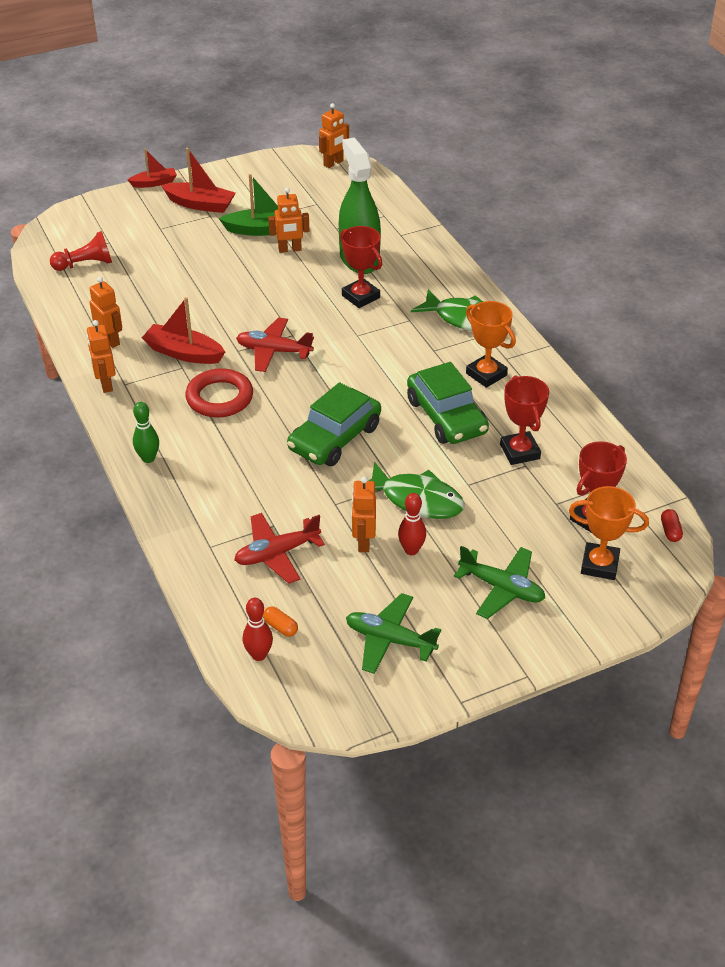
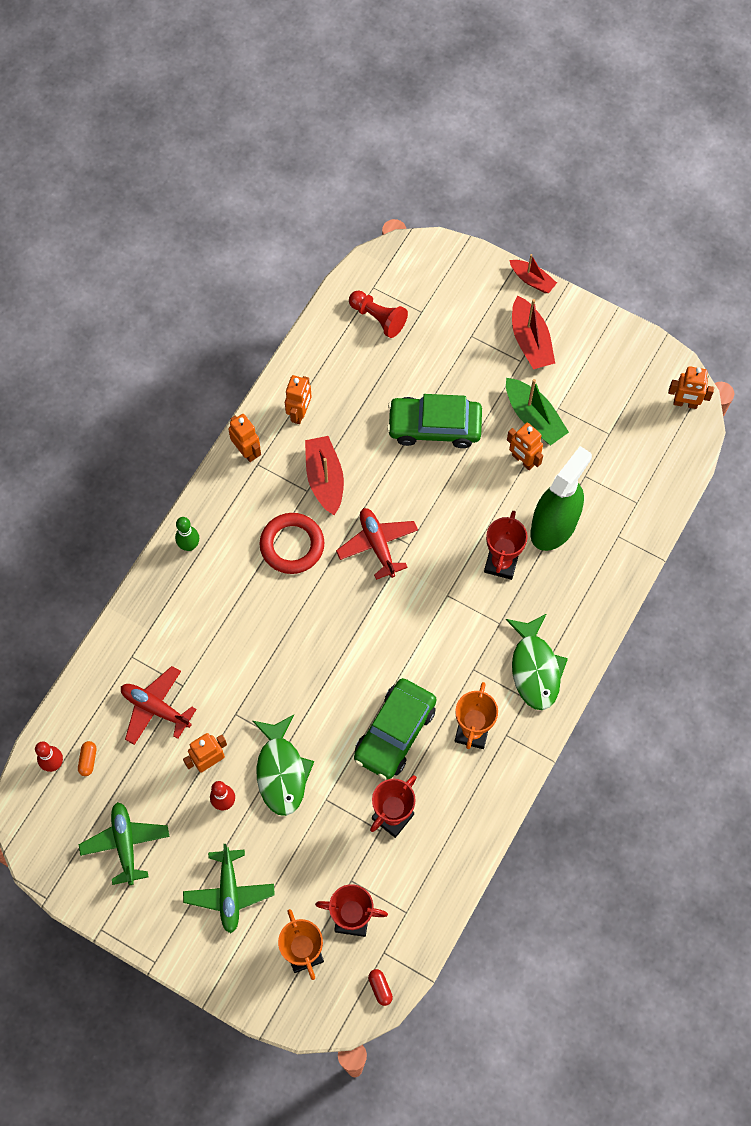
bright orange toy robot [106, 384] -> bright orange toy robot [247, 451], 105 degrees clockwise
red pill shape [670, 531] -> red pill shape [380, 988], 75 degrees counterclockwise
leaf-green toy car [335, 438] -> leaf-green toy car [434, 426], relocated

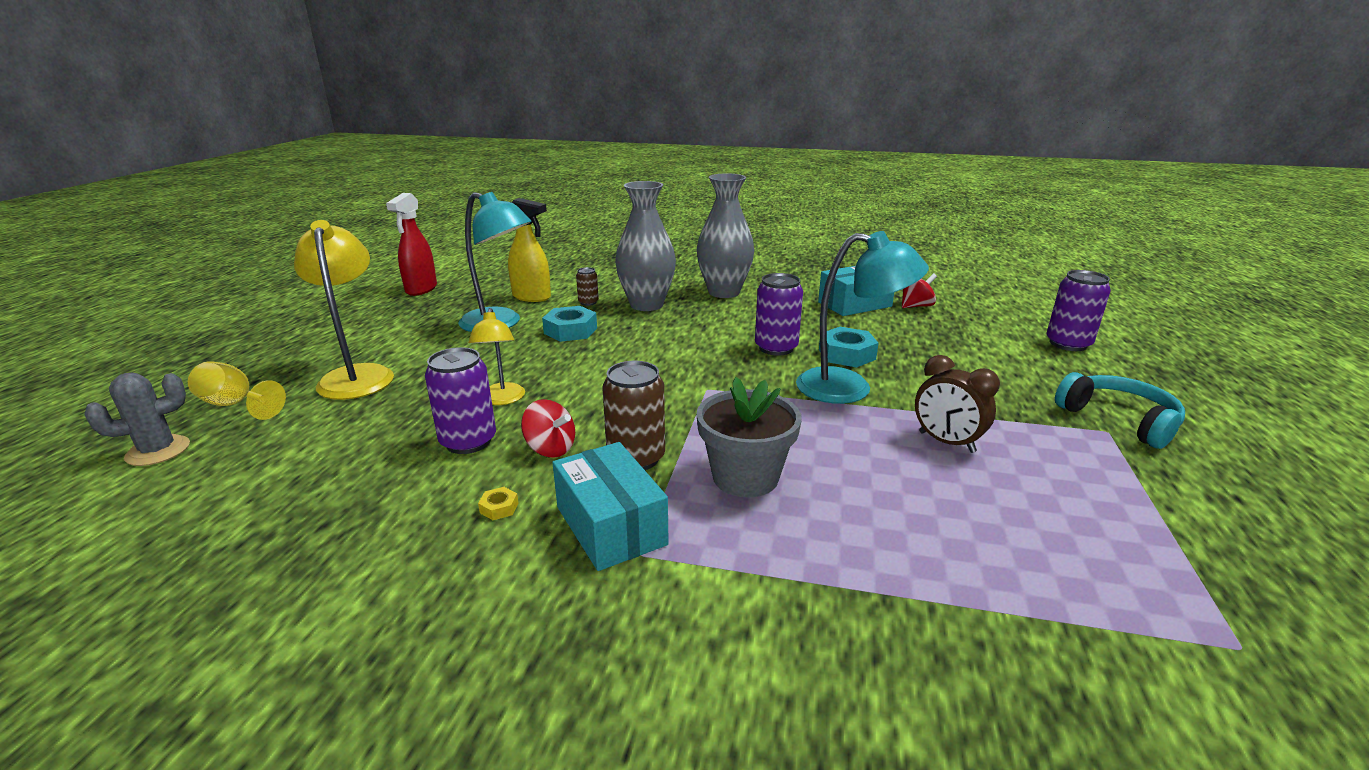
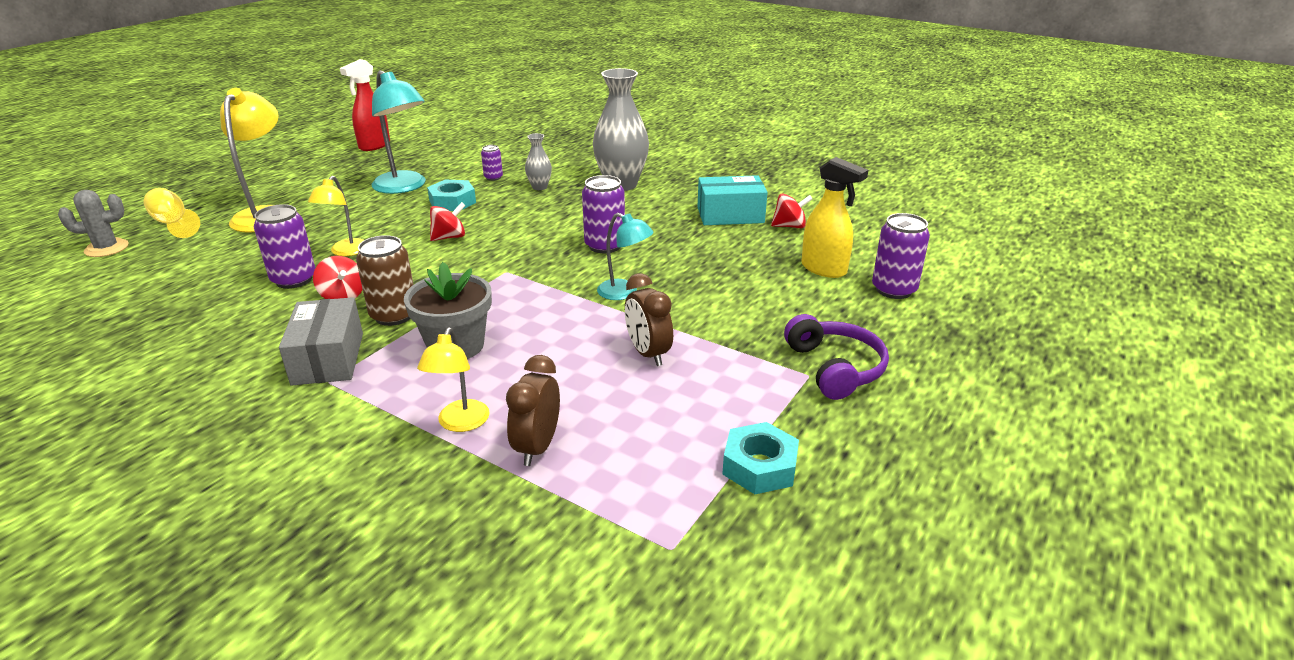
teal package [610, 525] -> grey package [328, 358]
none -> yellow reading lamp [460, 423]
none -> red whirligig [449, 237]
dark brown tin [588, 302] -> royal purple tin [493, 177]
none -> dark brown alarm clock [537, 447]
grey flower vase [646, 305] -> grey flower vase [539, 187], x0.48
teal reading lamp [849, 388] -> teal reading lamp [624, 293], x0.59
teal hex nut [846, 354] -> teal hex nut [759, 466], relocated
teal headphones [1119, 420] -> royal purple headphones [835, 368]
yellow spray cleaner [532, 297] -> yellow spray cleaner [824, 269], relocated
yellow hex nut [499, 508] -> none

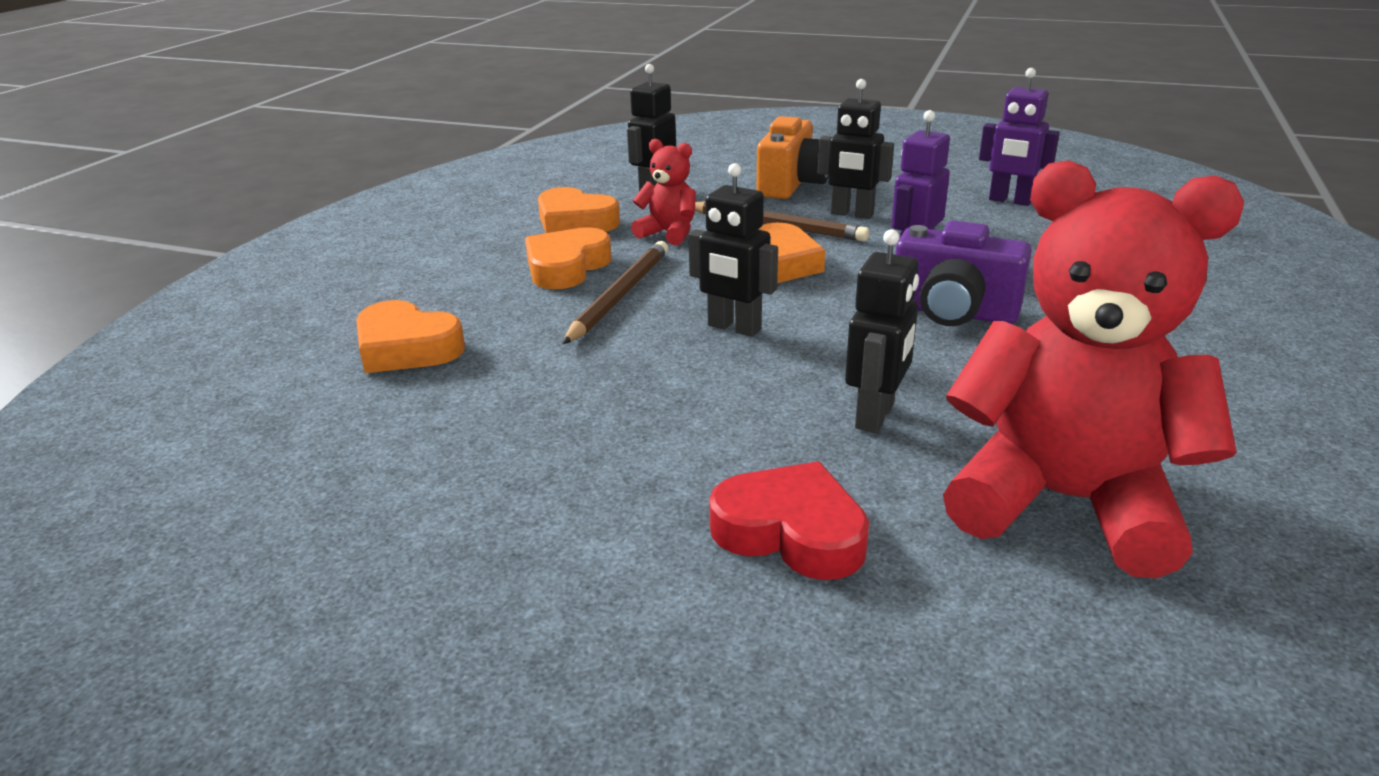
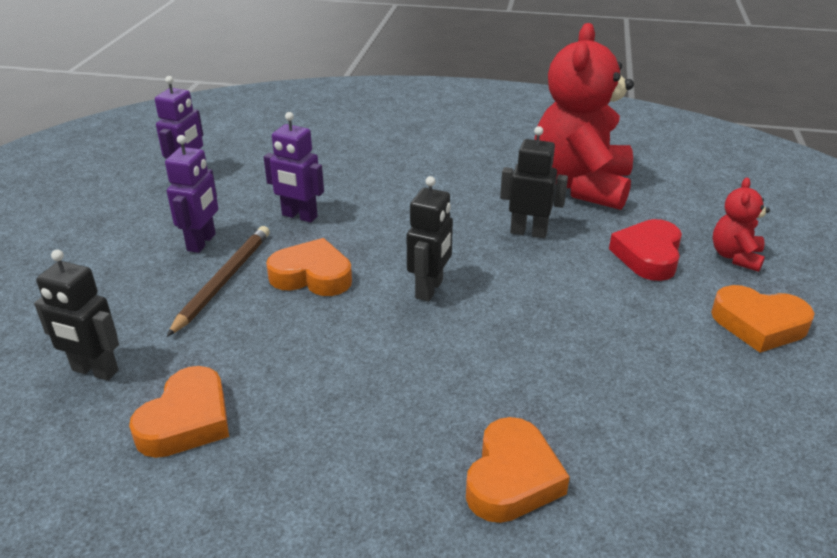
black toy robot [852, 214] -> royal purple toy robot [202, 242]
bright orange love heart [566, 267] -> bright orange love heart [759, 324], relocated
red stuffed bear [668, 233] -> red stuffed bear [735, 257], relocated
dark brown wooden pencil [619, 295] -> none
bright orange compact camera [792, 185] -> none
royal purple compact camera [953, 312] -> none

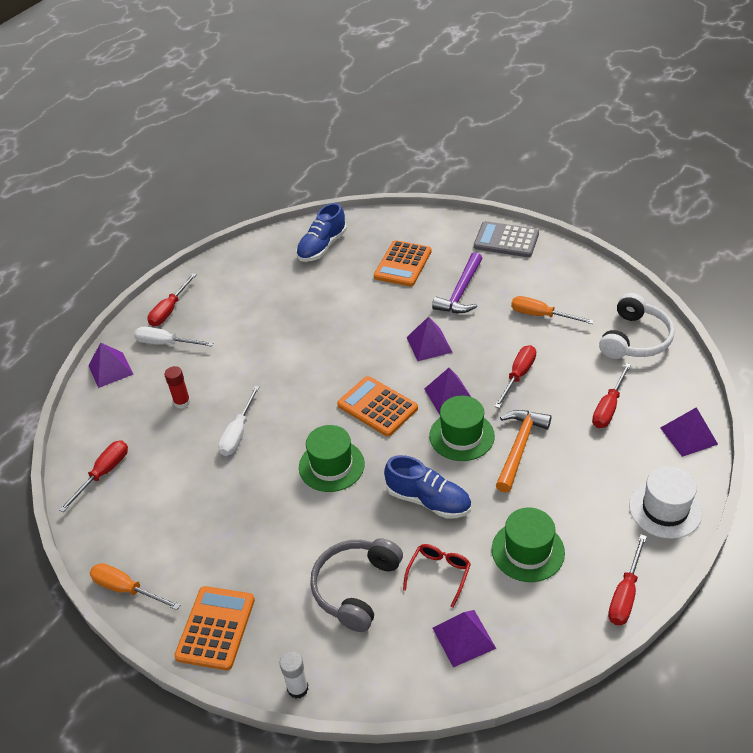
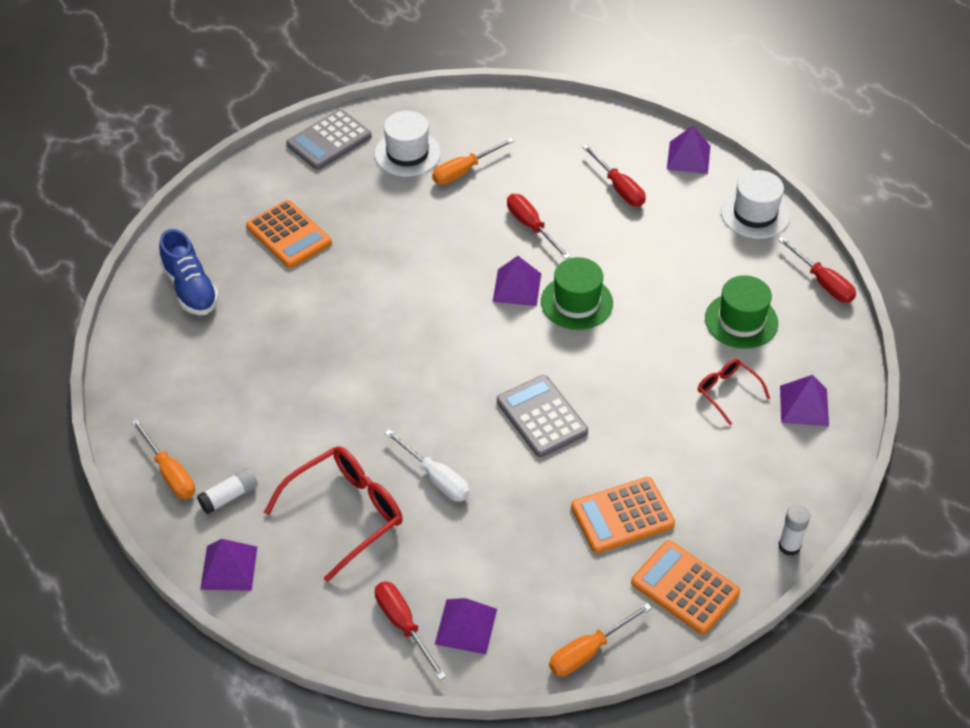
red screwdriver [169, 310] -> bright orange screwdriver [170, 473]
white screwdriver [165, 343] -> white glue [229, 496]
red glue [182, 402] -> red glasses [346, 513]
none -> white tall hat [407, 153]
royal purple solid pyramid [429, 344] -> royal purple solid pyramid [466, 626], relocated
leaf-green tall hat [331, 465] -> grey calculator [541, 417]
bright orange calculator [377, 407] -> bright orange calculator [622, 516], relocated
grey headphones [356, 588] -> none
cobalt sneaker [428, 500] -> none
royal purple hammer [461, 292] -> none
bright orange hammer [519, 447] -> none
white headphones [635, 339] -> none

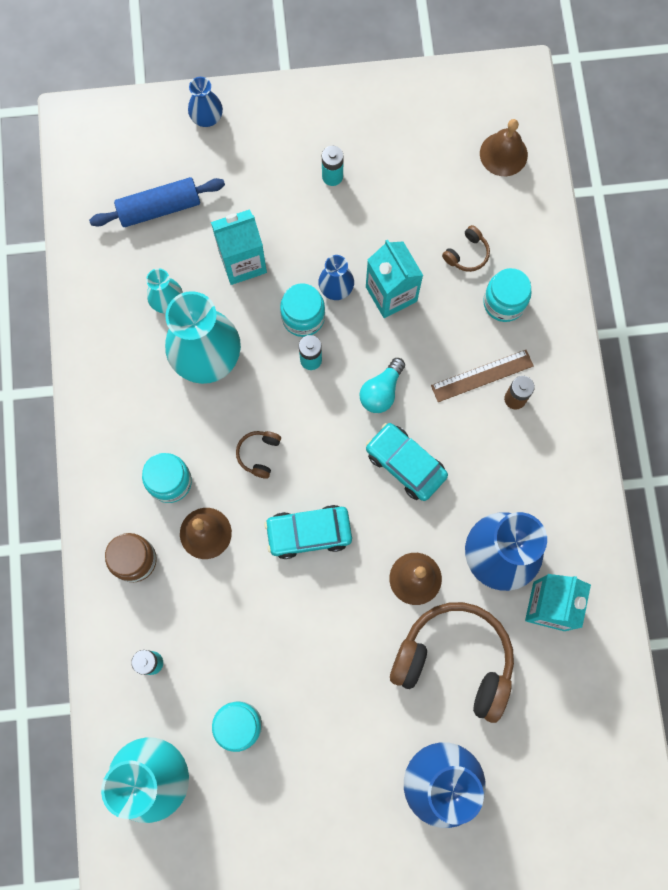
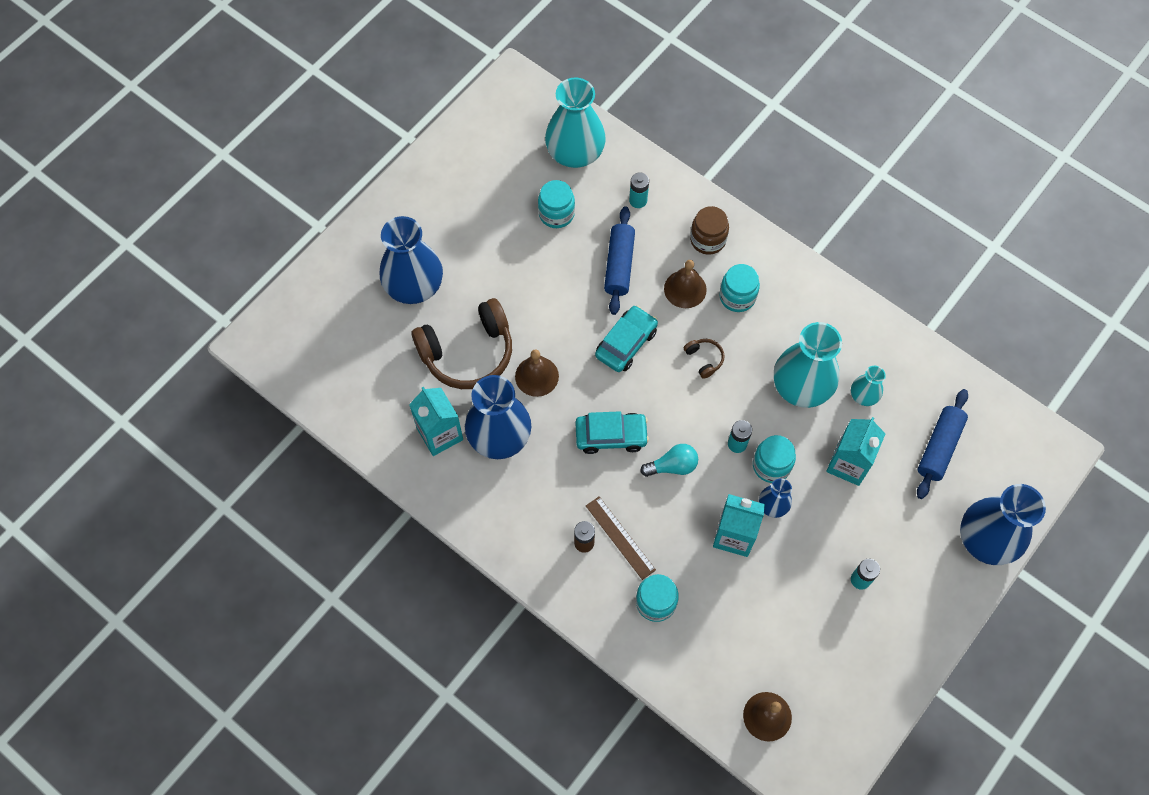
dark brown ruler [482, 376] -> dark brown ruler [620, 537], 60 degrees counterclockwise
none -> cobalt pastry roller [619, 265]
teal lightbulb [381, 391] -> teal lightbulb [672, 466], 90 degrees clockwise
cobalt flower vase [206, 117] -> cobalt flower vase [987, 539], x2.04
dark brown headphones [467, 254] -> none

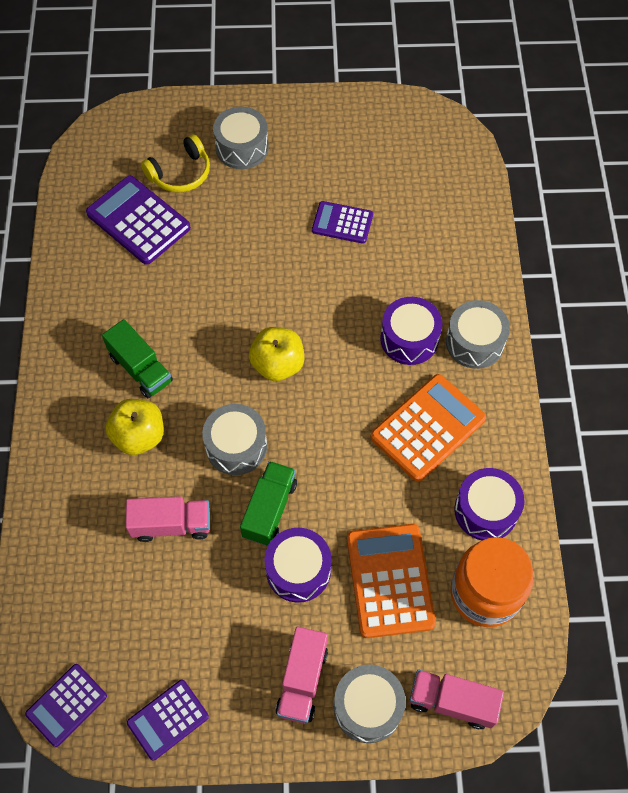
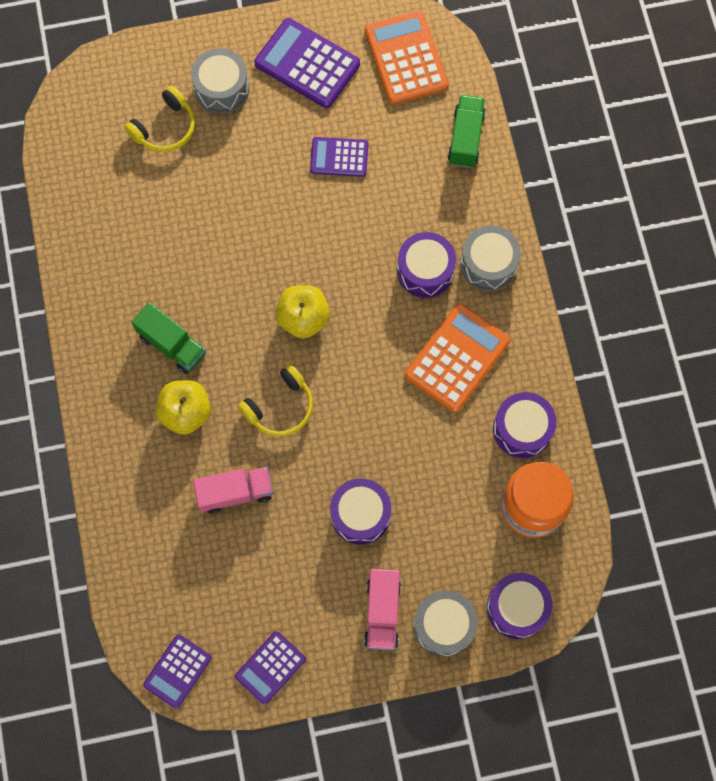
grey drum [236, 446] -> yellow headphones [280, 407]
royal purple calculator [138, 221] -> royal purple calculator [307, 64], relocated
bright orange calculator [389, 580] -> bright orange calculator [405, 58], relocated
leaf-green truck [269, 509] -> leaf-green truck [465, 138], relocated
rosy truck [452, 702] -> royal purple drum [517, 608]

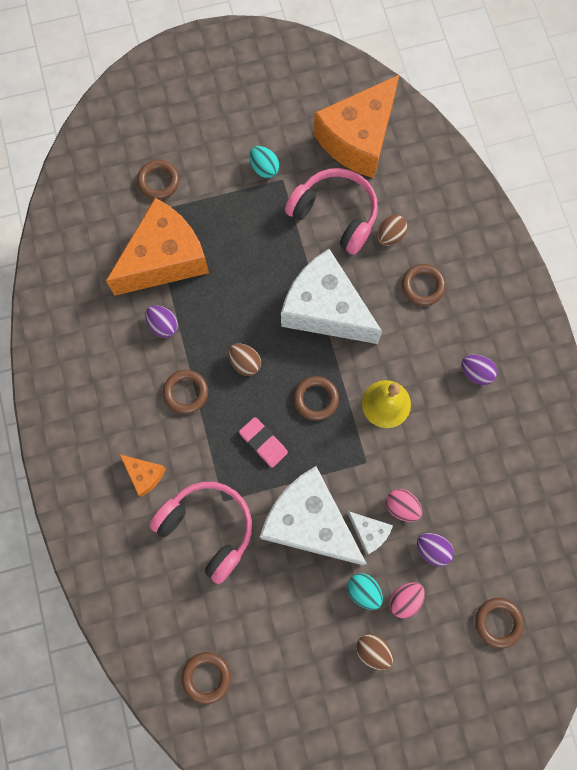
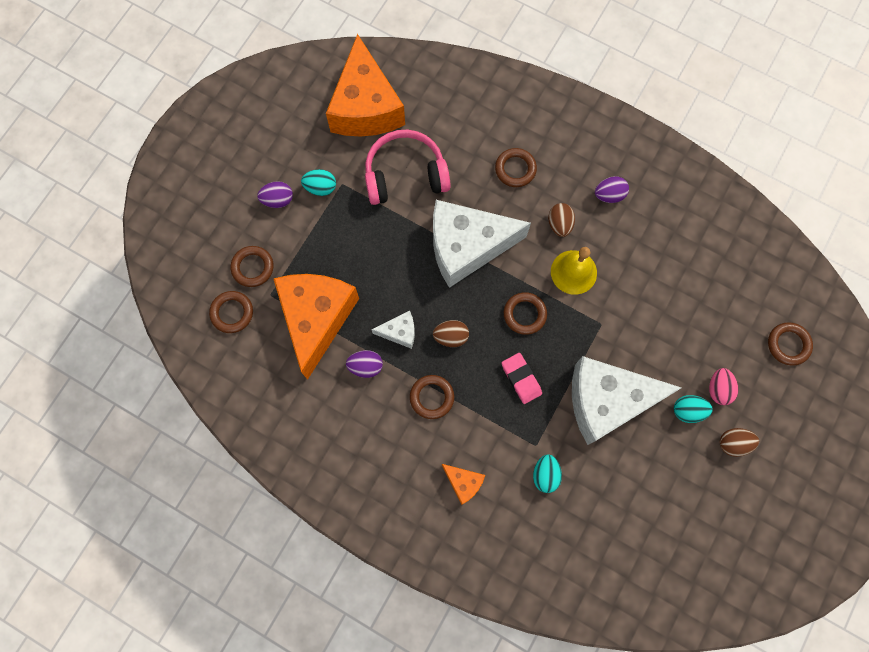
dark brown hoop [206, 677] -> dark brown hoop [232, 313], relocated
royal purple egg shape [432, 550] -> royal purple egg shape [278, 200], relocated
white piece of cheese [369, 532] -> white piece of cheese [399, 332], relocated
bright orange piece of cheese [144, 475] -> bright orange piece of cheese [463, 483], 45 degrees clockwise
rosy gum eraser [263, 443] -> rosy gum eraser [521, 379], 60 degrees clockwise
rosy headphones [207, 528] -> teal egg shape [545, 475]
dark brown egg shape [390, 236] -> dark brown egg shape [559, 224], relocated
rosy egg shape [402, 507] -> none

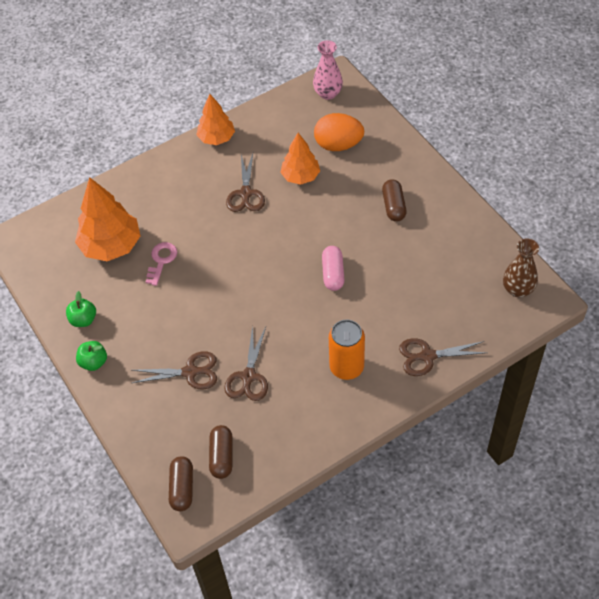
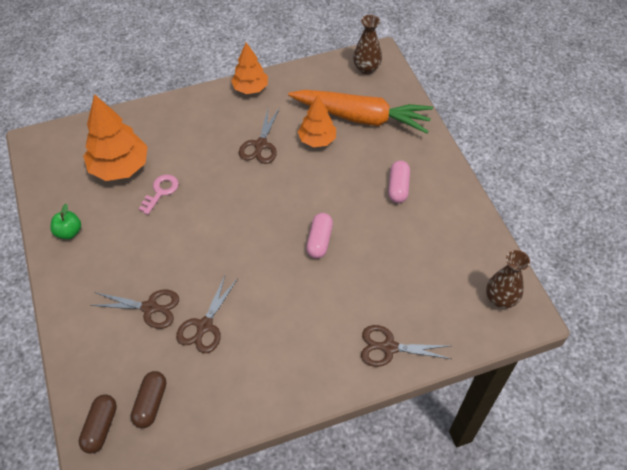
bright orange egg shape [338, 145] -> bright orange toy carrot [362, 118]
rosy flower vase [328, 93] -> dark brown flower vase [366, 68]
dark brown pill shape [393, 206] -> rosy pill shape [398, 187]
leaf-green apple [94, 362] -> none
bright orange tin [346, 367] -> none

